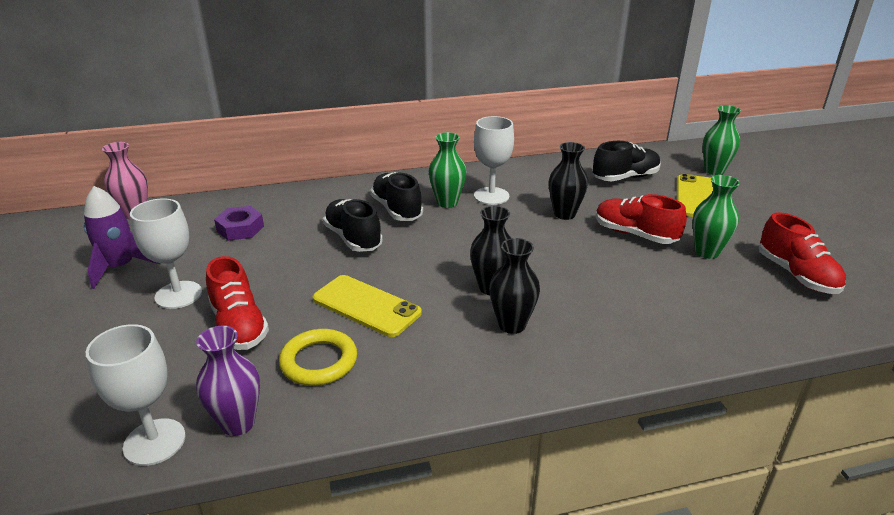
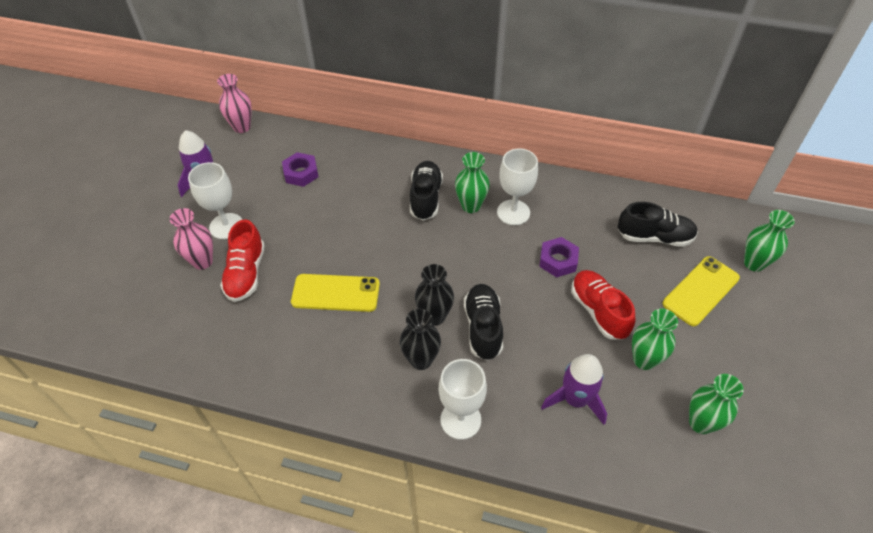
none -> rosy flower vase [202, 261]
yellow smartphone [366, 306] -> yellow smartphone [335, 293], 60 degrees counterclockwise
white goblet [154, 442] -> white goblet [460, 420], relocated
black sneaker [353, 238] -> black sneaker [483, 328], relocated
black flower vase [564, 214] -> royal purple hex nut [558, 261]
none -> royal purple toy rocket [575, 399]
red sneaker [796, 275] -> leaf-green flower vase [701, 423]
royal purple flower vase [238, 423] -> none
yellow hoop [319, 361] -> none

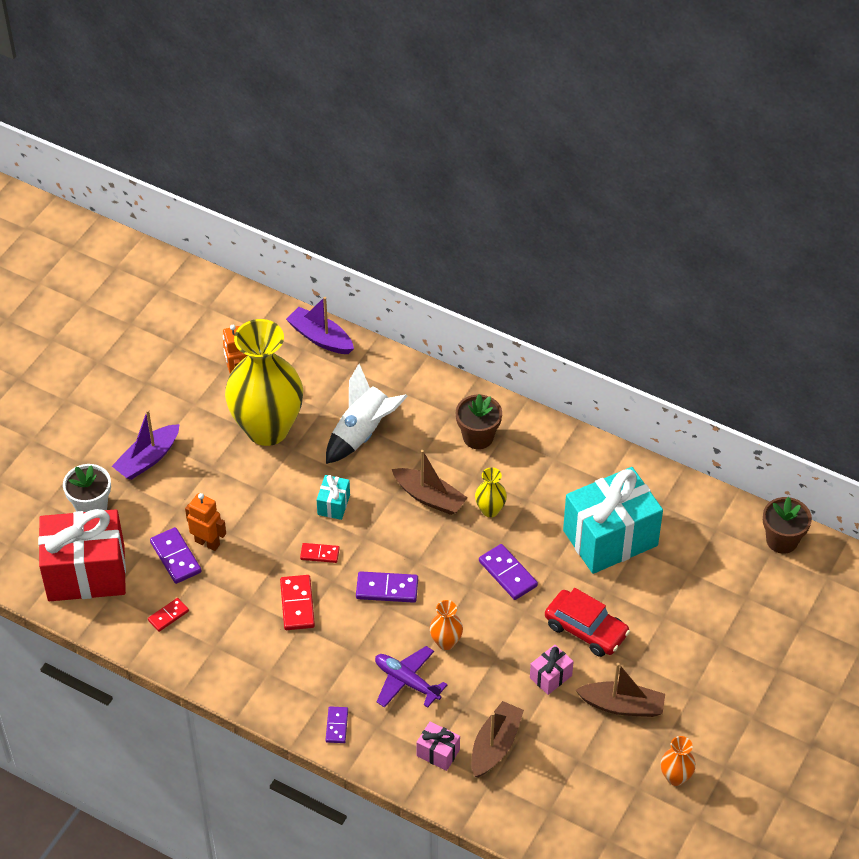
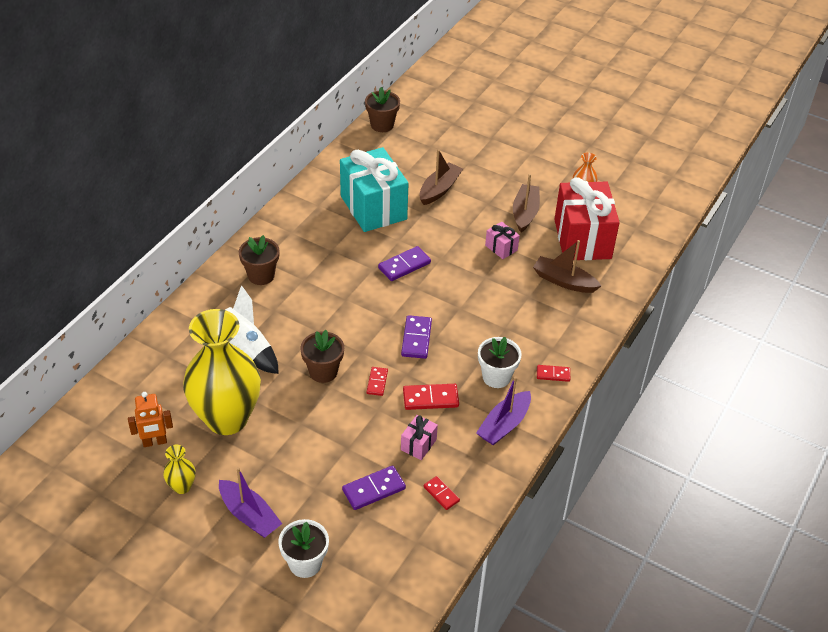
yellow flower vase [490, 510] -> yellow flower vase [182, 486], relocated
teal present [333, 505] -> dark brown plant pot [323, 371]
rosy present [438, 753] -> rosy present [418, 444], relocated
dark brown toy boat [429, 497] -> dark brown toy boat [439, 189], relocated
royal purple toy boat [320, 338] -> royal purple toy boat [504, 425], relocated
none -> white plant pot [496, 377]
royal purple domino piece [337, 726] -> red domino piece [553, 374]
red present [86, 573] -> red present [582, 239], relocated
bright orange toy robot [207, 543] -> none
royal purple aeroplane [407, 681] -> none
bright orange flower vase [446, 642] -> none
red toy car [586, 629] -> none

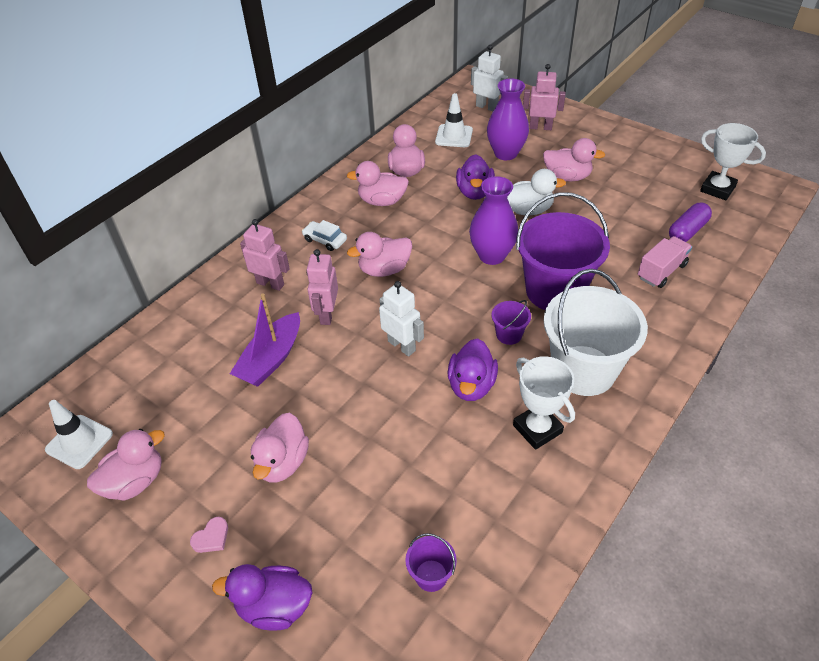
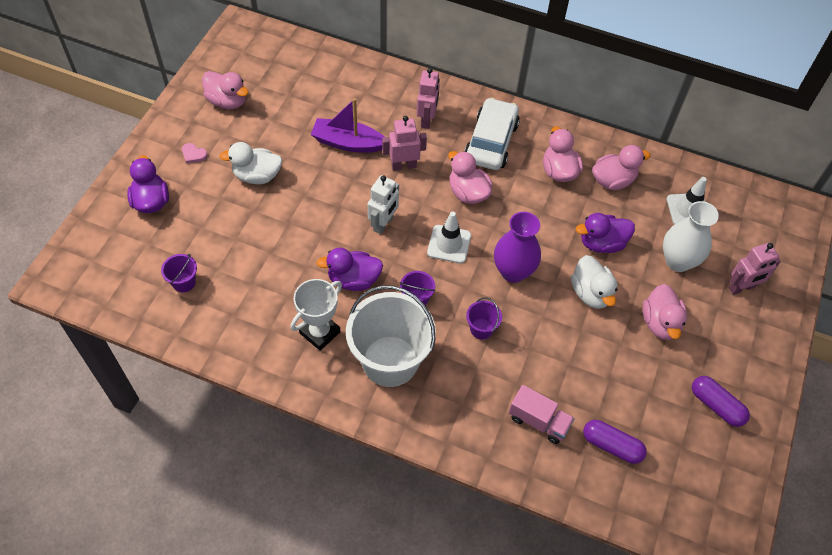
rosy rubber duck [282, 462] -> white rubber duck [257, 176]
white road cone [79, 442] -> white road cone [449, 244], relocated
white toy car [325, 240] -> white toy car [491, 142], x2.03
royal purple pail [554, 291] -> royal purple pail [481, 329], x0.43
royal purple flower vase [505, 153] -> white flower vase [678, 261]
none -> royal purple pill shape [716, 405]
rosy toy robot [540, 127] -> rosy toy robot [741, 288], 75 degrees clockwise
white toy robot [487, 107] -> none
white prize cup [717, 189] -> none

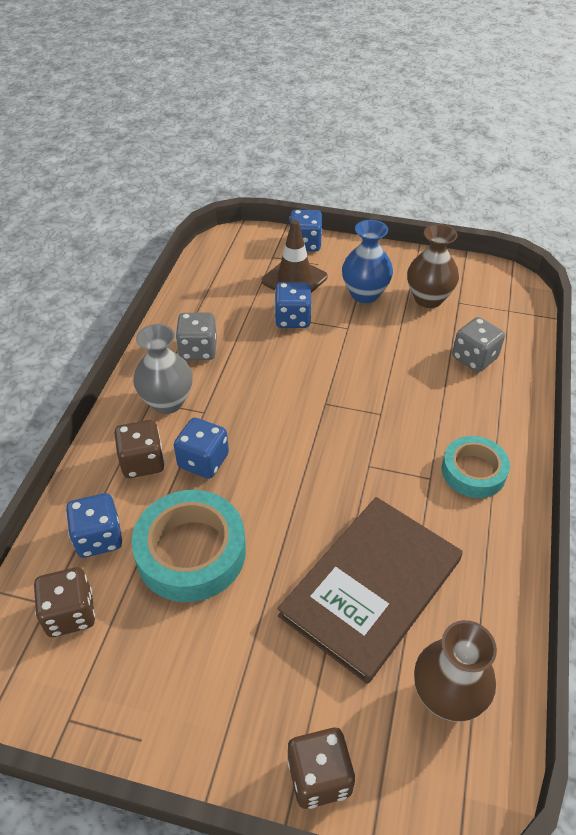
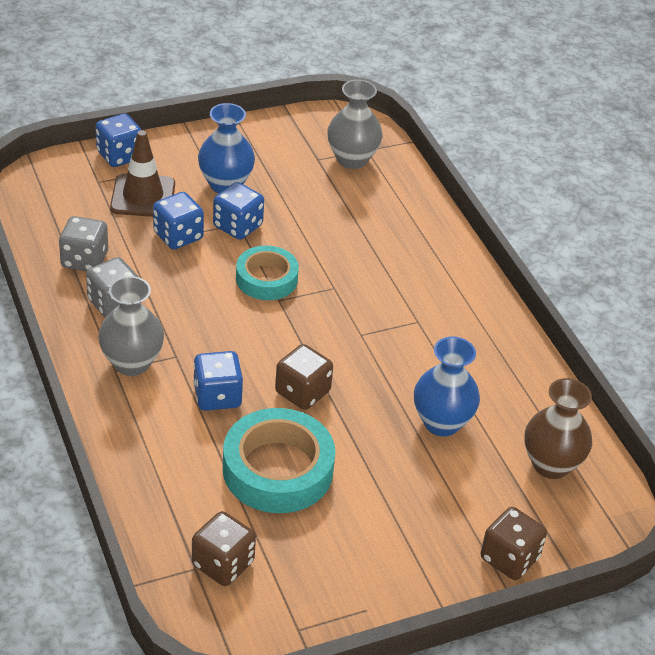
grey game die [474, 358] -> grey game die [84, 260], relocated
cobalt game die [99, 538] -> cobalt game die [238, 226], relocated
teal tape [473, 471] -> teal tape [266, 279], relocated
dark brown game die [142, 462] -> dark brown game die [302, 392], relocated
none -> grey flower vase [352, 159]
dark brown hardcover [371, 588] -> cobalt flower vase [441, 423]
dark brown flower vase [428, 299] -> none

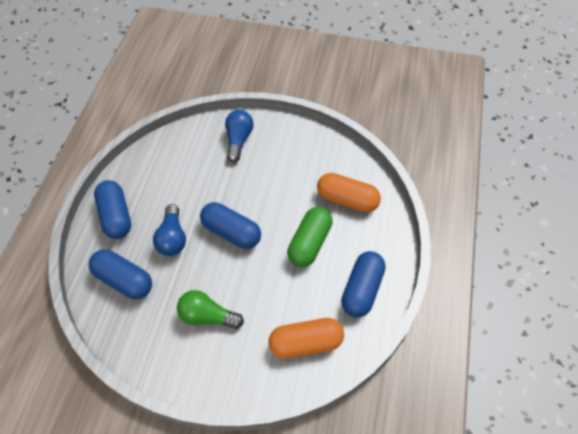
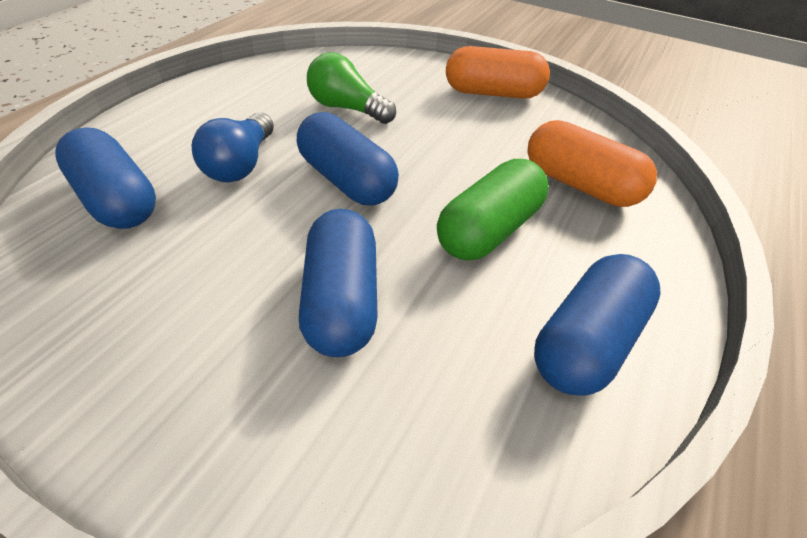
cobalt pill shape [116, 216] -> cobalt pill shape [341, 300], relocated
leaf-green lightbulb [207, 316] -> leaf-green lightbulb [347, 108], relocated
bright orange pill shape [306, 343] -> bright orange pill shape [493, 93], relocated
cobalt lightbulb [238, 140] -> none

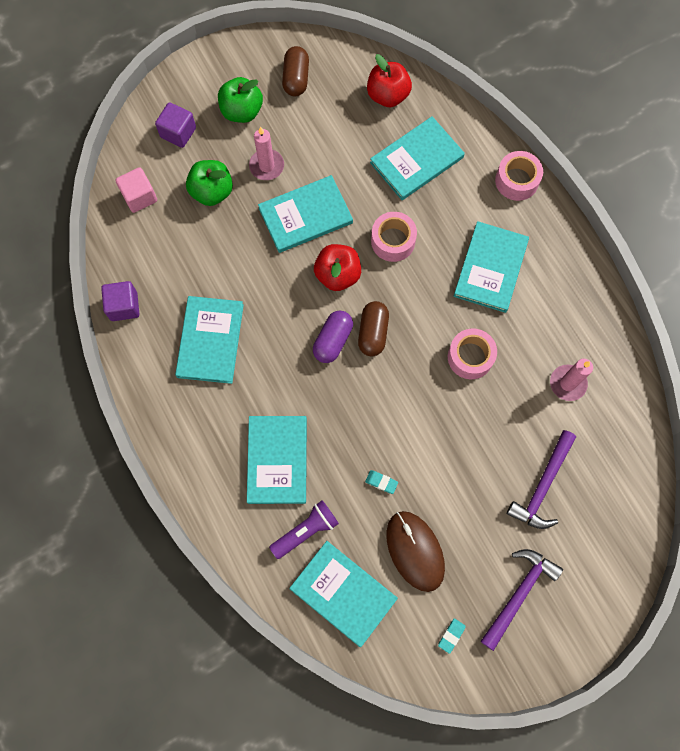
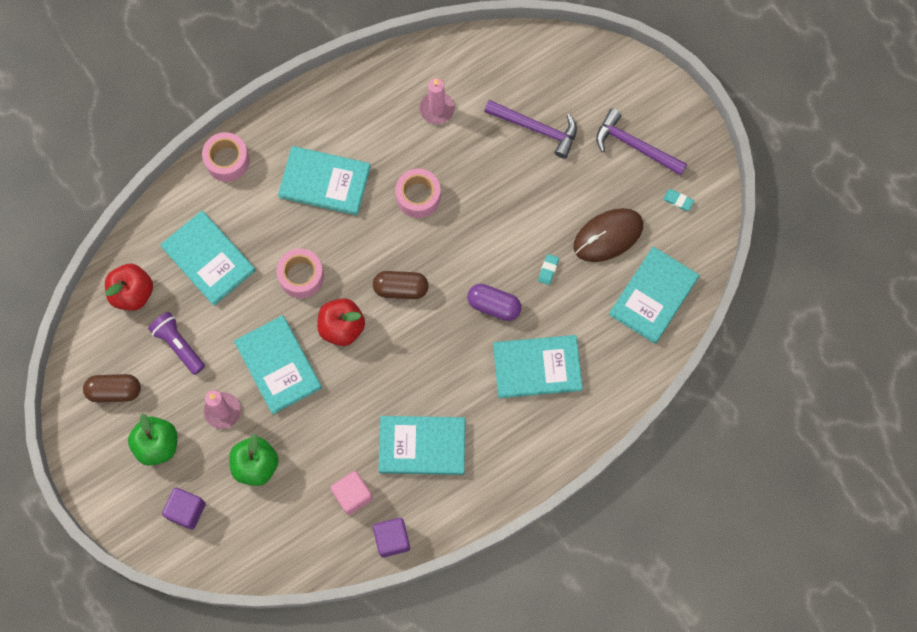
royal purple pocket torch [306, 531] -> royal purple pocket torch [178, 345], relocated
rosy cube [139, 197] -> rosy cube [352, 495], relocated
royal purple pill shape [333, 340] -> royal purple pill shape [494, 306], relocated

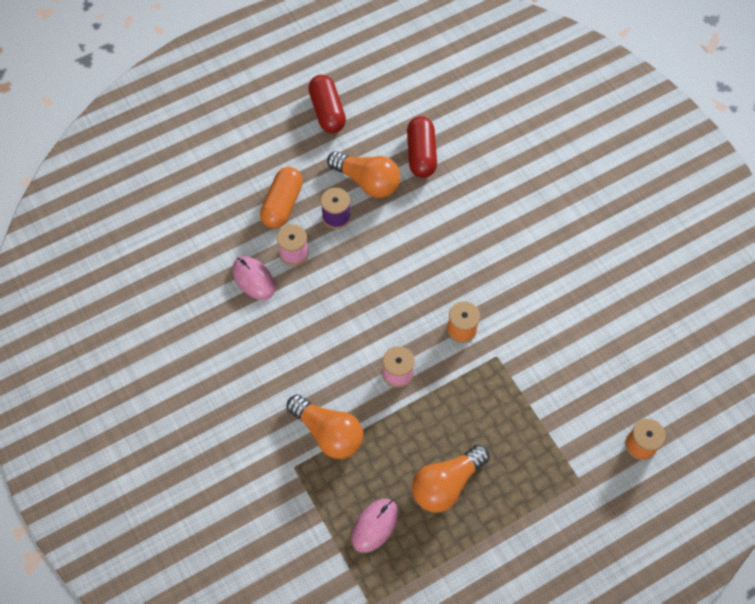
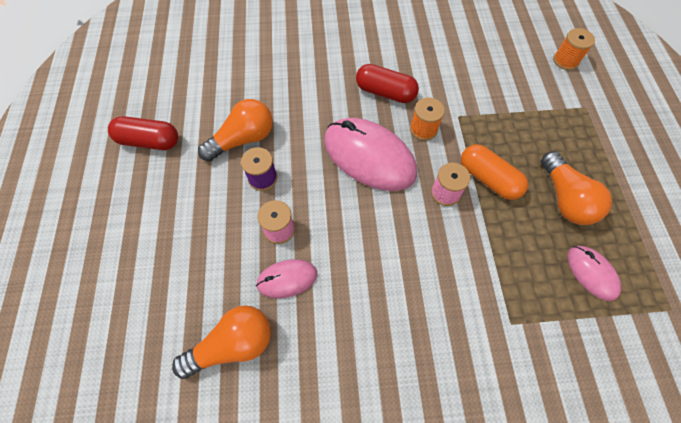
bright orange lightbulb [328, 433] -> bright orange lightbulb [233, 344], relocated
none -> rosy PC mouse [369, 156]
red pill shape [421, 154] -> red pill shape [385, 92], relocated
bright orange pill shape [282, 204] -> bright orange pill shape [488, 179], relocated

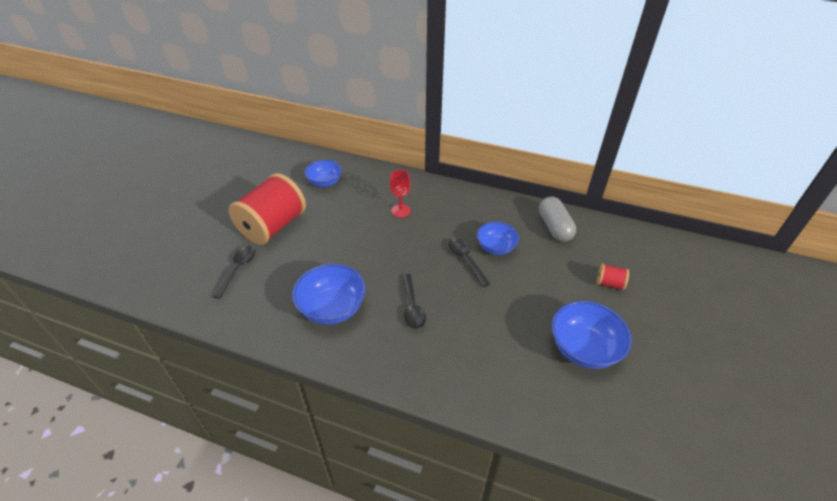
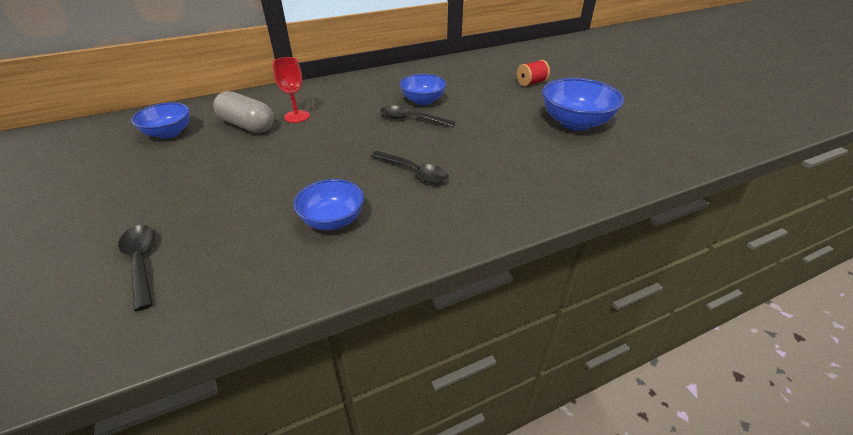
grey pill shape [554, 227] -> grey pill shape [247, 125], relocated
cobalt bowl [332, 308] -> cobalt bowl [333, 220], x0.66
red reel of thread [273, 226] -> none

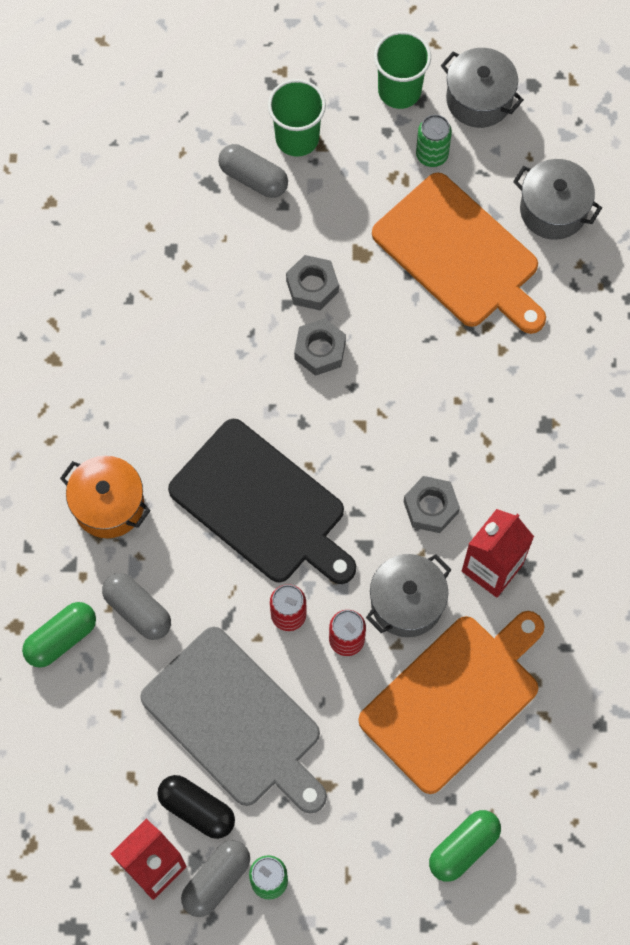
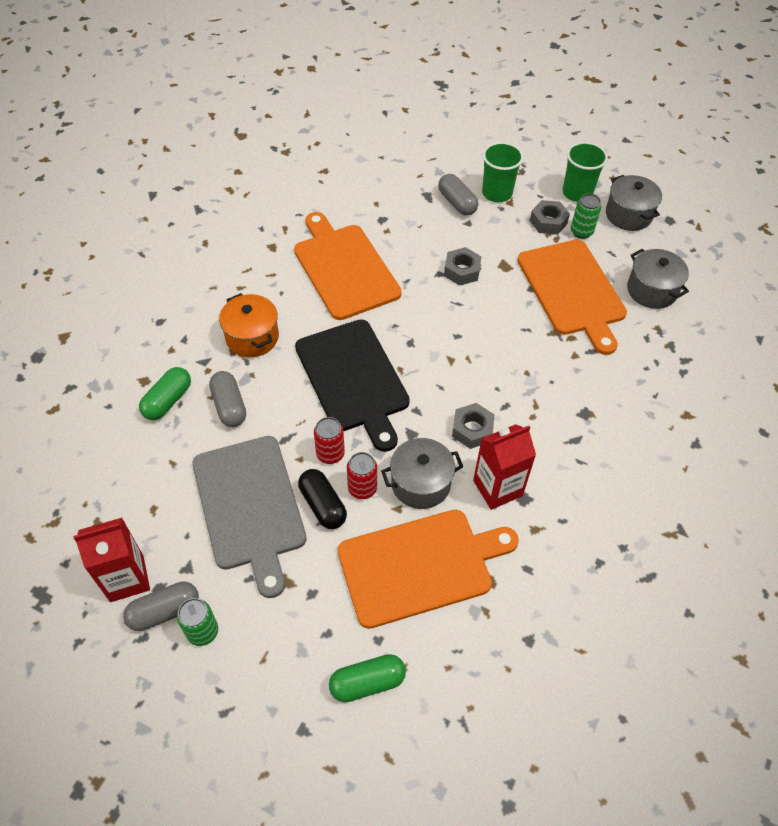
leaf-green pill shape [61, 638] -> leaf-green pill shape [168, 401], 45 degrees counterclockwise
none -> bright orange cutting board [344, 268]
black pill shape [197, 809] -> black pill shape [323, 505], relocated
grey hex nut [320, 350] -> grey hex nut [548, 222], relocated

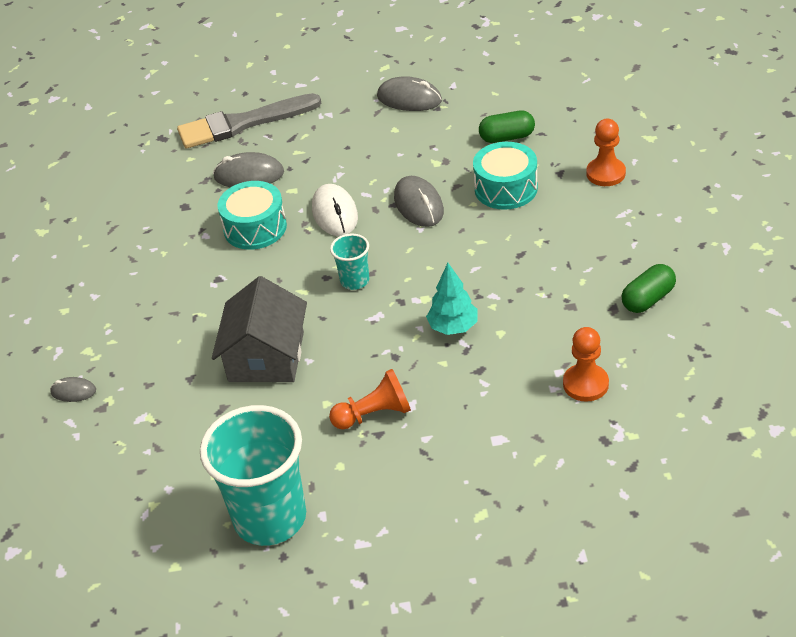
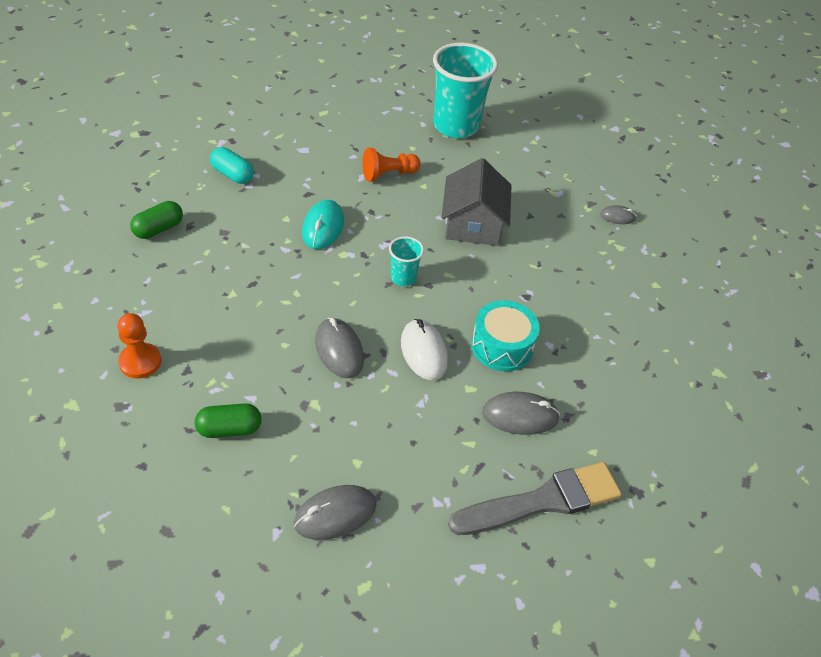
bright orange pawn [585, 384] -> teal pill shape [232, 174]
grey PC mouse [409, 99] -> grey PC mouse [335, 514], 45 degrees counterclockwise
teal toy tree [453, 327] -> teal PC mouse [323, 227]
teal drum [506, 188] -> none

